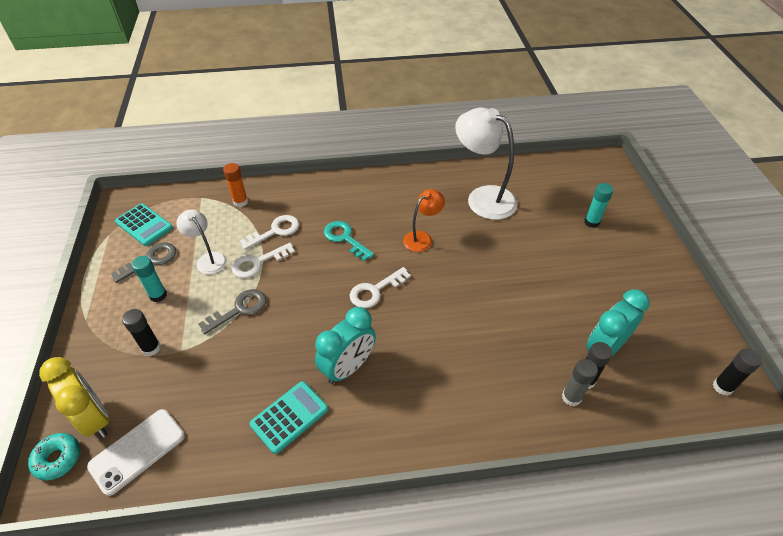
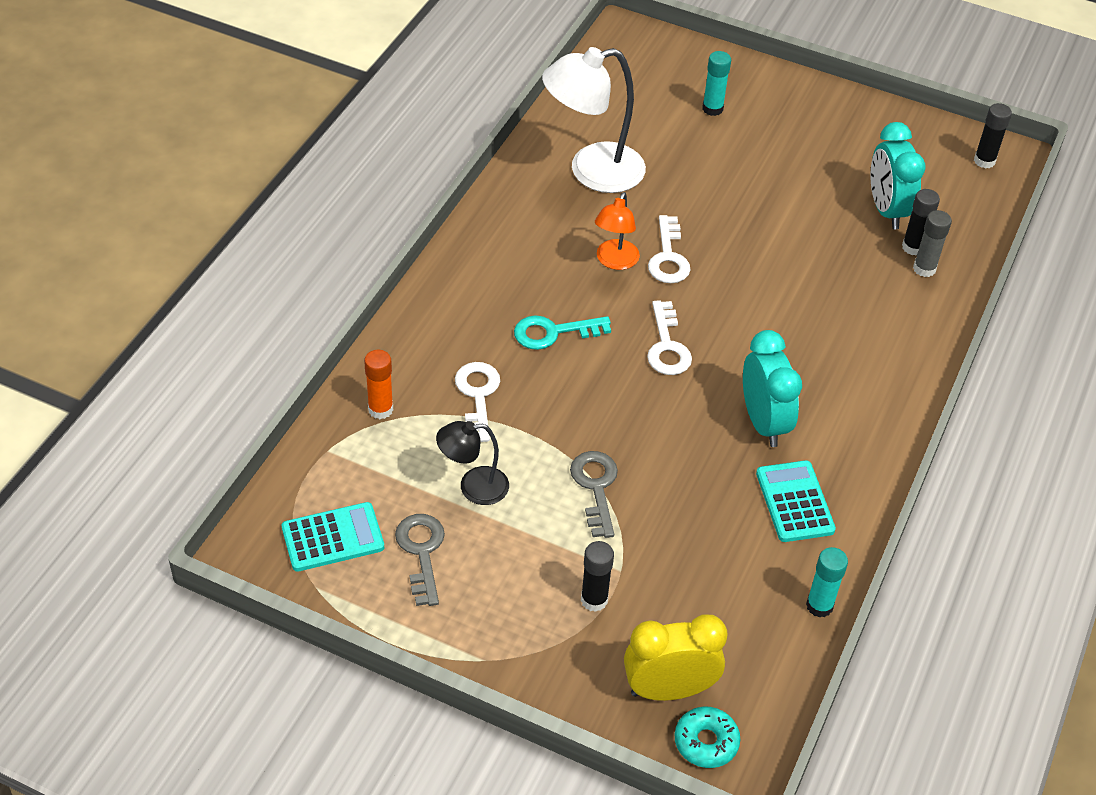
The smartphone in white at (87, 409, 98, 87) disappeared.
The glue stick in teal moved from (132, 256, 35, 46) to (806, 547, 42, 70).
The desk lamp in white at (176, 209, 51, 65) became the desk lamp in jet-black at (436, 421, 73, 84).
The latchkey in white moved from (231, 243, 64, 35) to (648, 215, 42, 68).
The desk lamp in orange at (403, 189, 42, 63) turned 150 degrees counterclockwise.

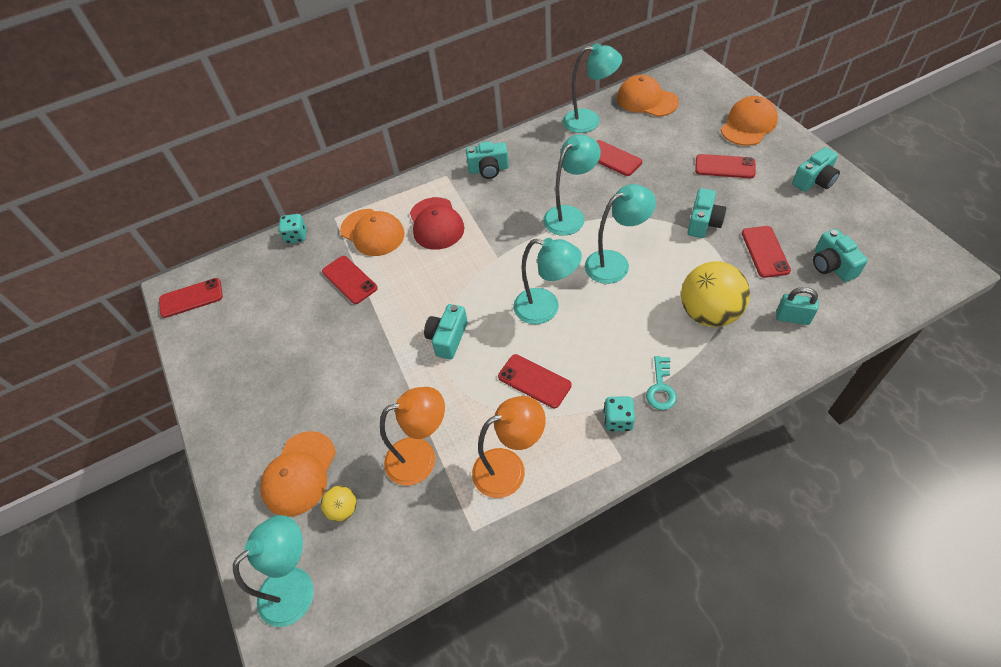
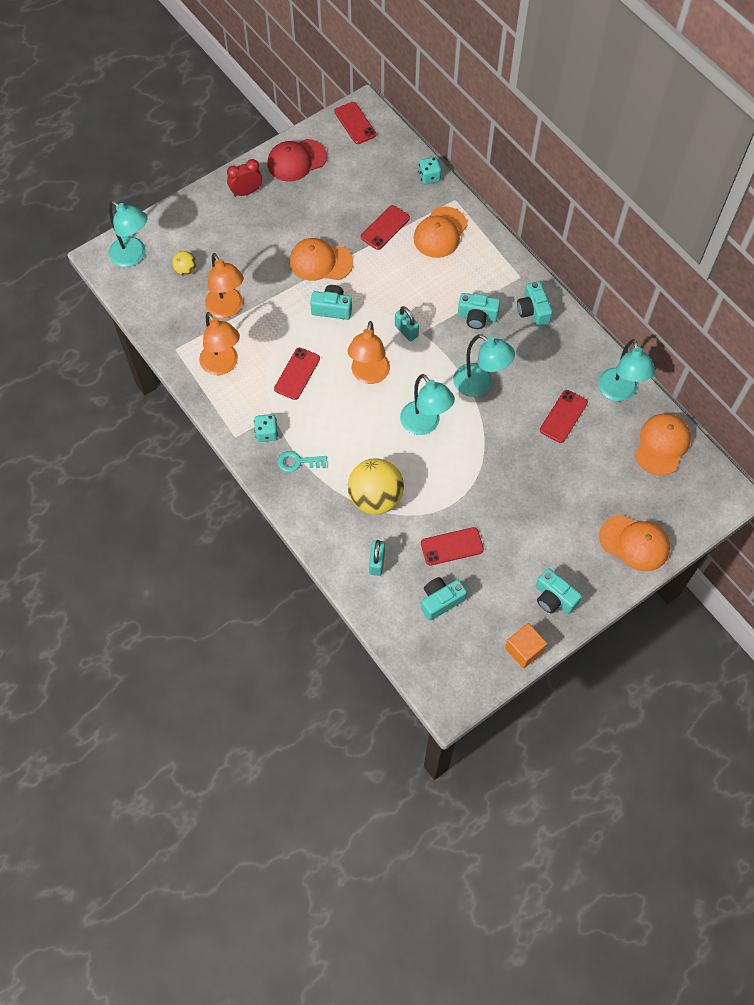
The cap in orange moved from (260, 431, 76, 86) to (290, 238, 63, 43).
The cap in red moved from (410, 197, 54, 53) to (267, 139, 60, 43).
The desk lamp in teal at (513, 238, 69, 86) became the desk lamp in orange at (347, 321, 43, 63).
The photo camera in teal moved from (687, 188, 39, 50) to (458, 293, 42, 36).
The smartphone in red at (695, 154, 61, 24) disappeared.
The bedside clock in red at (227, 159, 35, 38) appeared.
The padlock in teal at (395, 306, 24, 35) appeared.
The cube in orange at (505, 623, 42, 46) appeared.

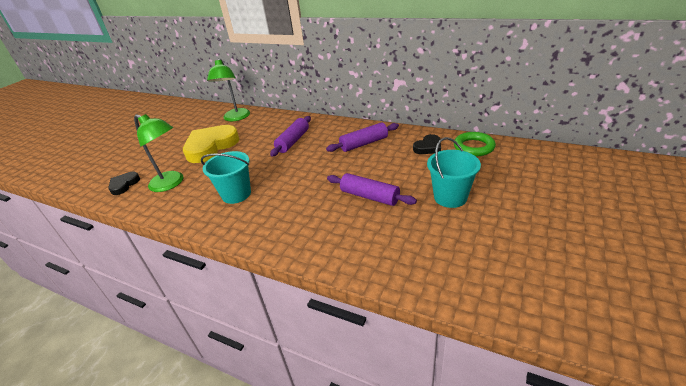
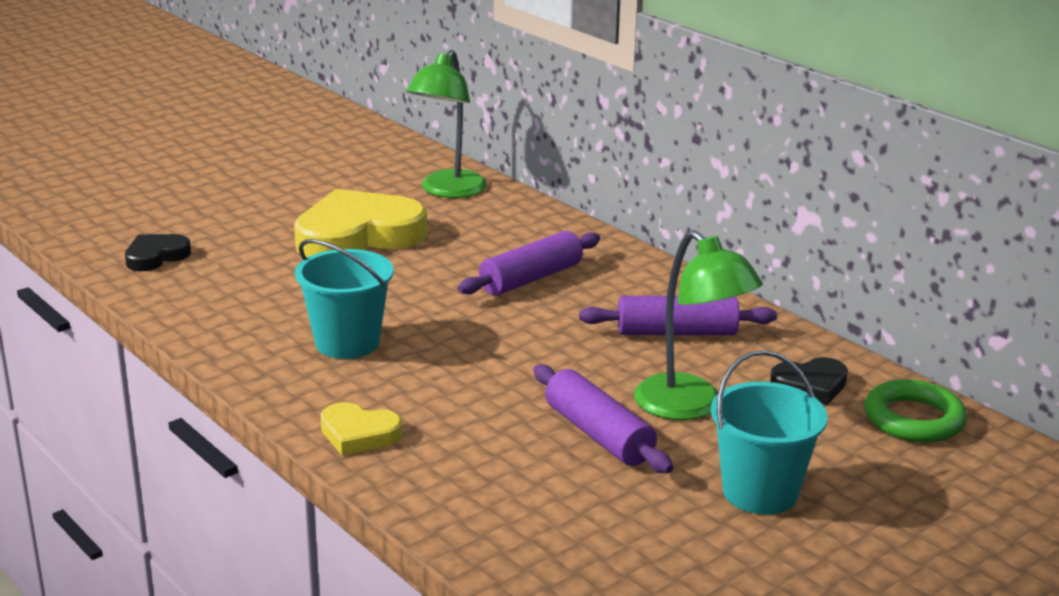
The desk lamp in green moved from (134, 114, 50, 78) to (634, 230, 129, 190).
The heart in bright yellow at (320, 402, 83, 53) appeared.

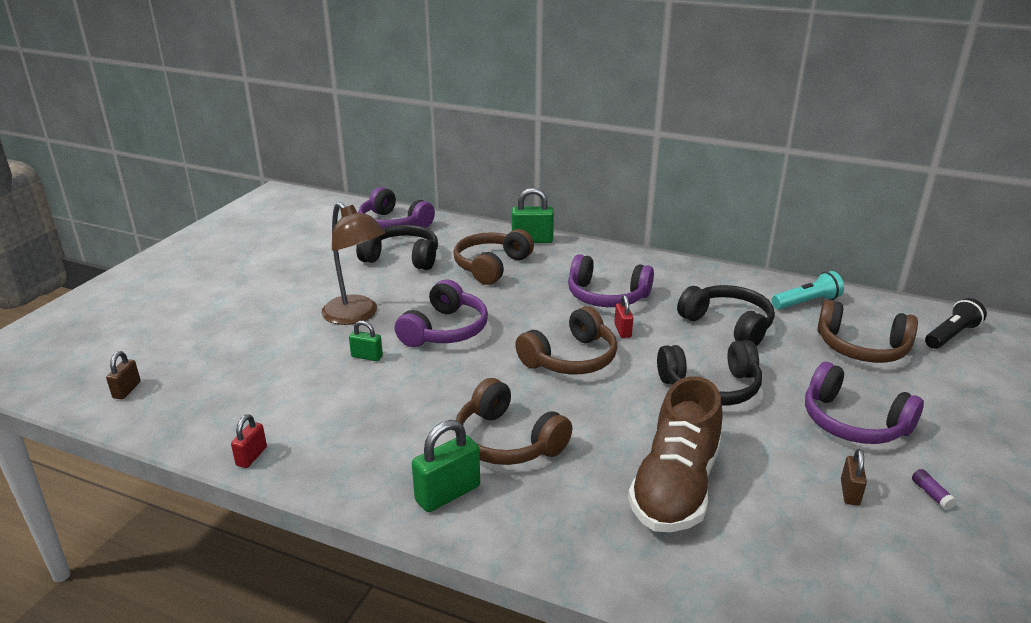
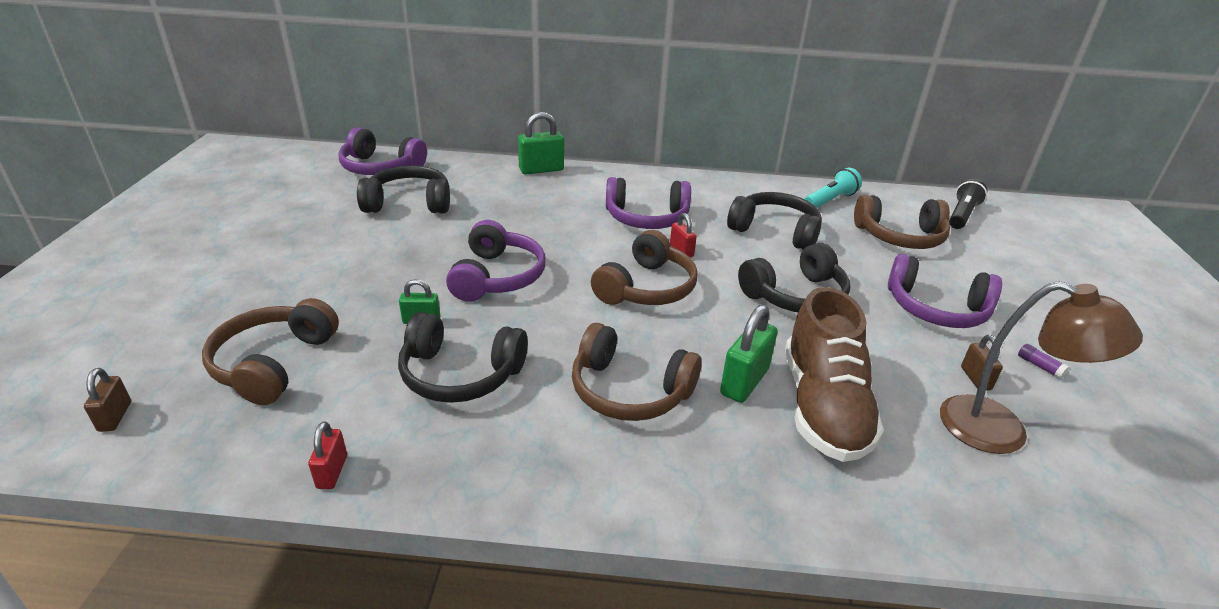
The desk lamp in russet moved from (322, 202, 63, 123) to (940, 281, 203, 173).
The padlock in green moved from (412, 420, 68, 92) to (720, 305, 58, 98).
The over-ear headphones in russet moved from (454, 229, 80, 56) to (202, 298, 137, 107).
The over-ear headphones in jet-black at (398, 312, 130, 91) appeared.

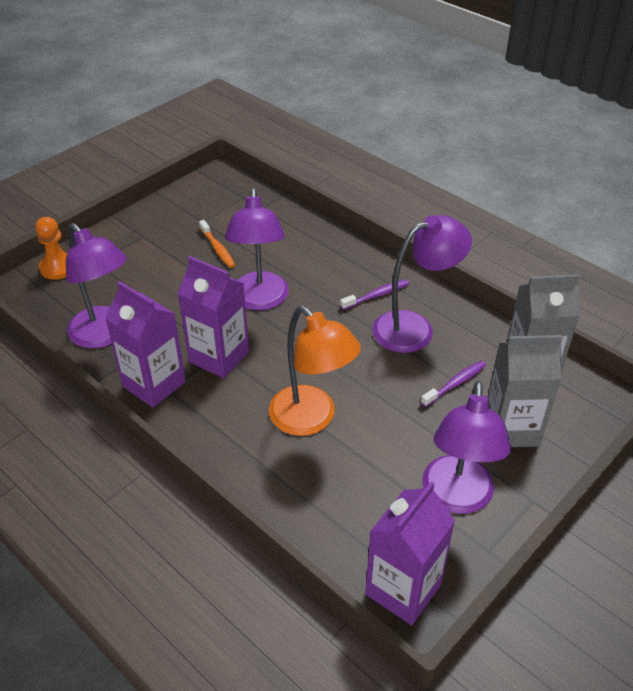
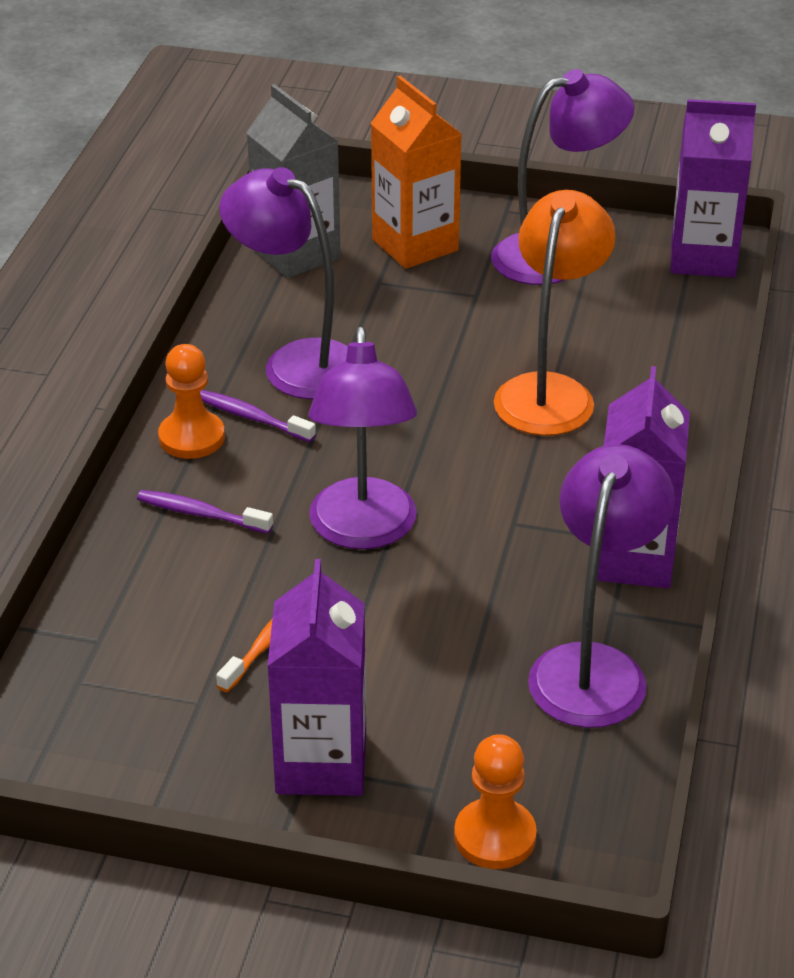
The juice carton in purple moved from (178, 256, 71, 122) to (267, 559, 99, 237).
The desk lamp in purple at (225, 188, 64, 122) turned 120 degrees clockwise.
The dental brush in purple moved from (421, 361, 65, 46) to (137, 490, 136, 44).
The juice carton in gray at (487, 335, 76, 112) became the juice carton in orange at (371, 76, 90, 193).
The chess pawn in orange at (158, 344, 67, 115) appeared.

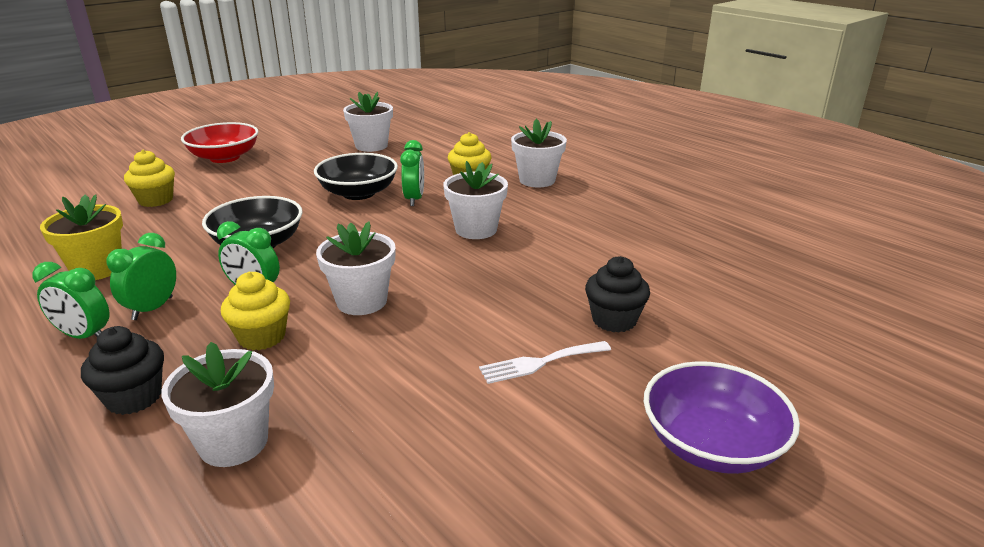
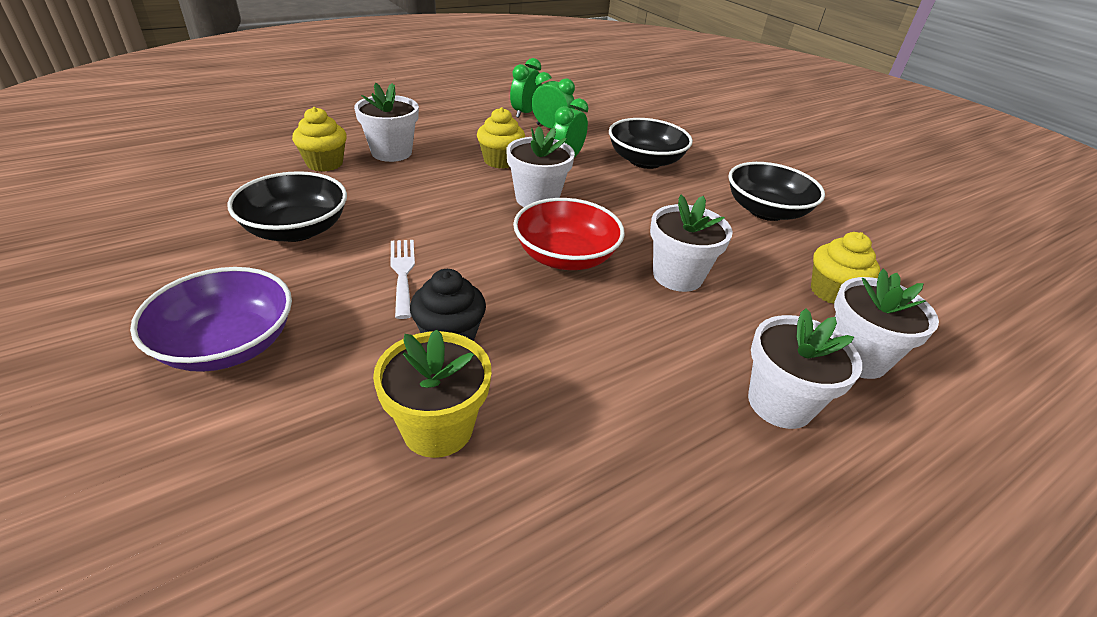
The potted plant in bright yellow moved from (40, 194, 83, 86) to (373, 329, 119, 129).
The cupcake in jet-black at (81, 326, 83, 89) disappeared.
The cupcake in bright yellow moved from (124, 150, 51, 57) to (292, 107, 55, 65).
The bowl in red moved from (181, 122, 77, 41) to (513, 198, 112, 72).
The potted plant in white moved from (343, 92, 50, 60) to (748, 308, 114, 121).
The bedside clock in green at (400, 140, 24, 66) disappeared.
The bowl in jet-black at (227, 171, 120, 71) appeared.

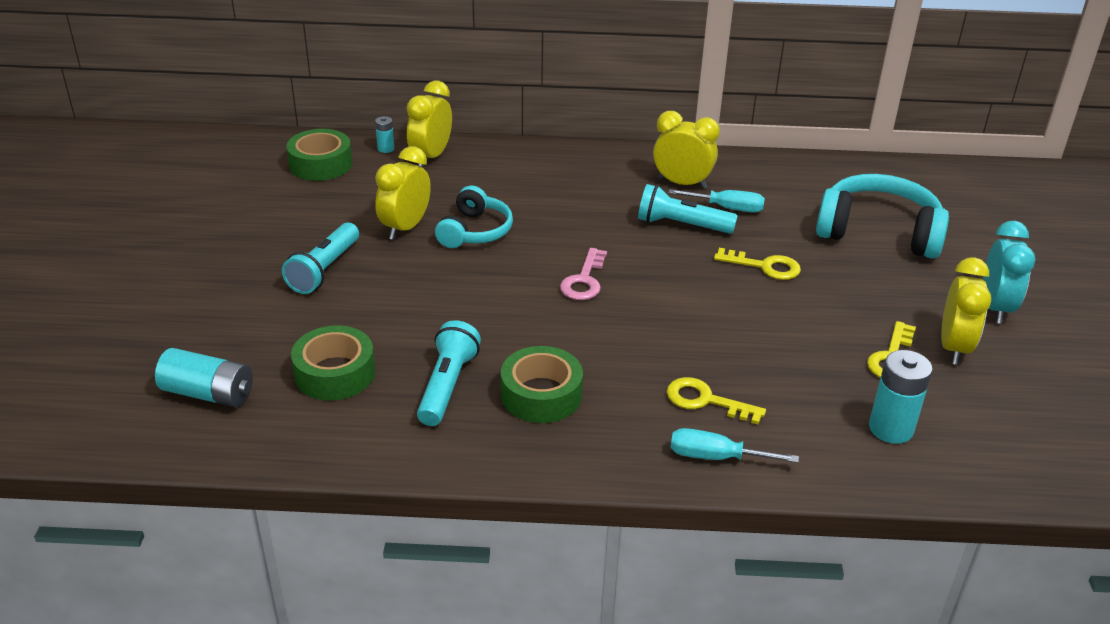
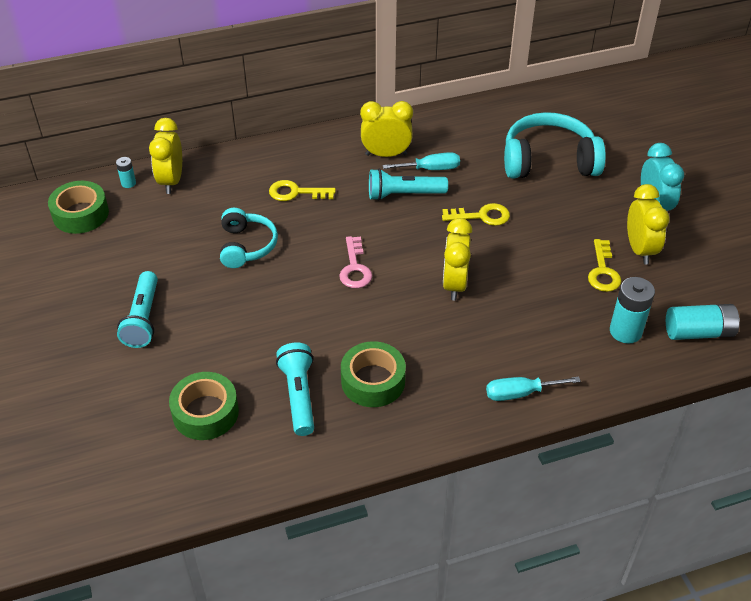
The power cell in teal moved from (155, 348, 98, 59) to (666, 304, 74, 36).
The bedside clock in bright yellow moved from (375, 146, 56, 94) to (443, 218, 29, 83).
The latchkey in bright yellow moved from (667, 377, 99, 48) to (269, 180, 67, 21).

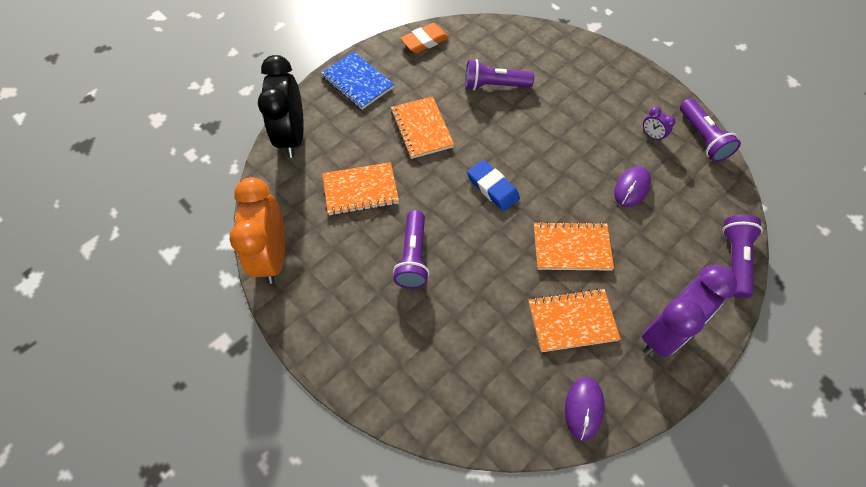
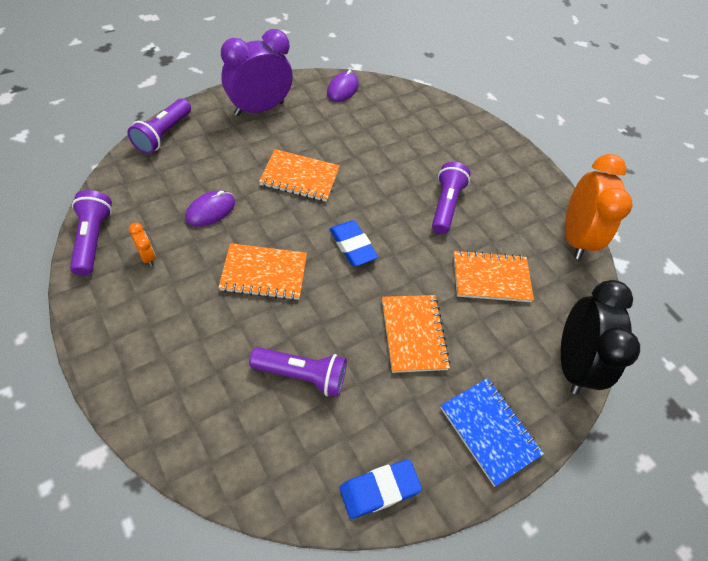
The gum eraser in orange at (400, 23, 49, 30) became the gum eraser in royal blue at (340, 459, 82, 60).
The notebook in orange moved from (528, 288, 93, 64) to (218, 243, 89, 57).
The bedside clock in purple at (643, 107, 33, 35) became the bedside clock in orange at (129, 223, 27, 43).

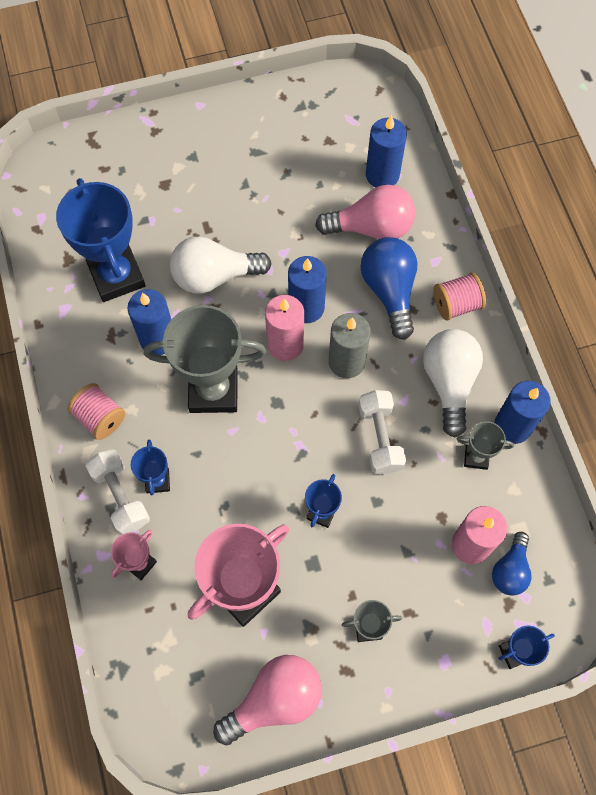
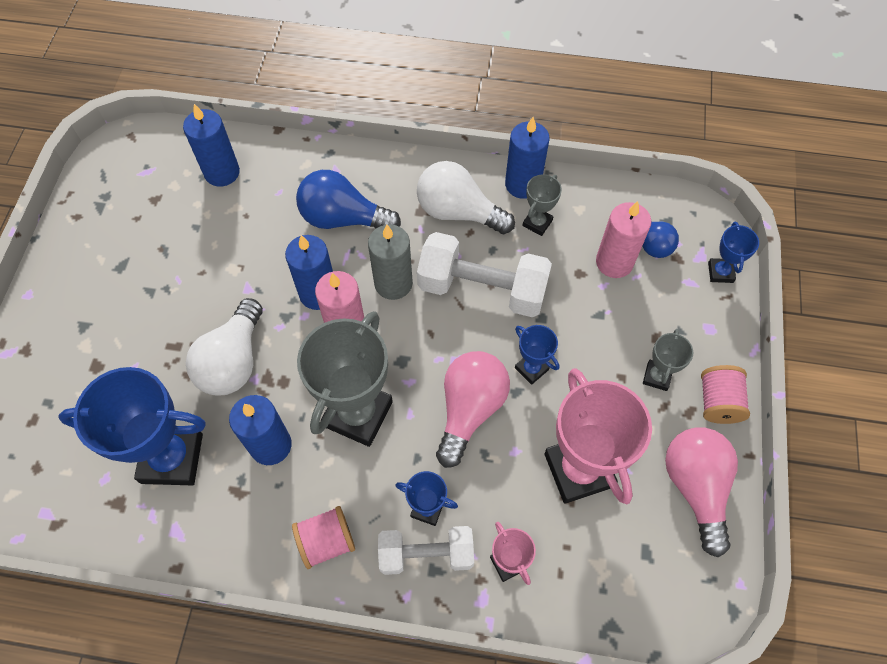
The lightbulb in pink moved from (315, 185, 100, 54) to (436, 351, 74, 117).
The free weight in white at (358, 390, 48, 84) changed to 1.56 times the size.
The spool in pink moved from (433, 273, 53, 48) to (701, 365, 49, 59).

